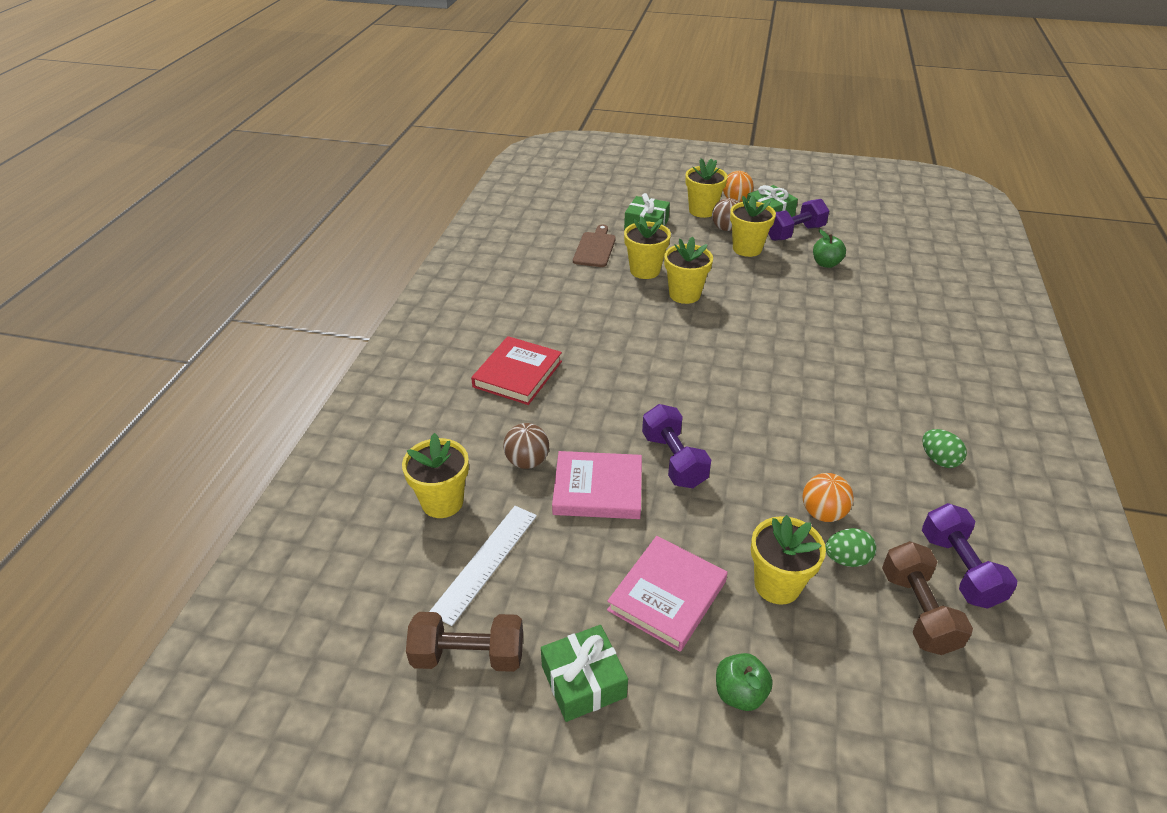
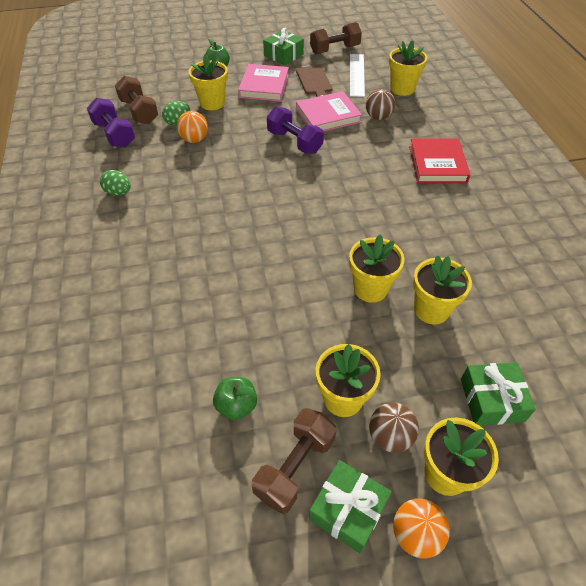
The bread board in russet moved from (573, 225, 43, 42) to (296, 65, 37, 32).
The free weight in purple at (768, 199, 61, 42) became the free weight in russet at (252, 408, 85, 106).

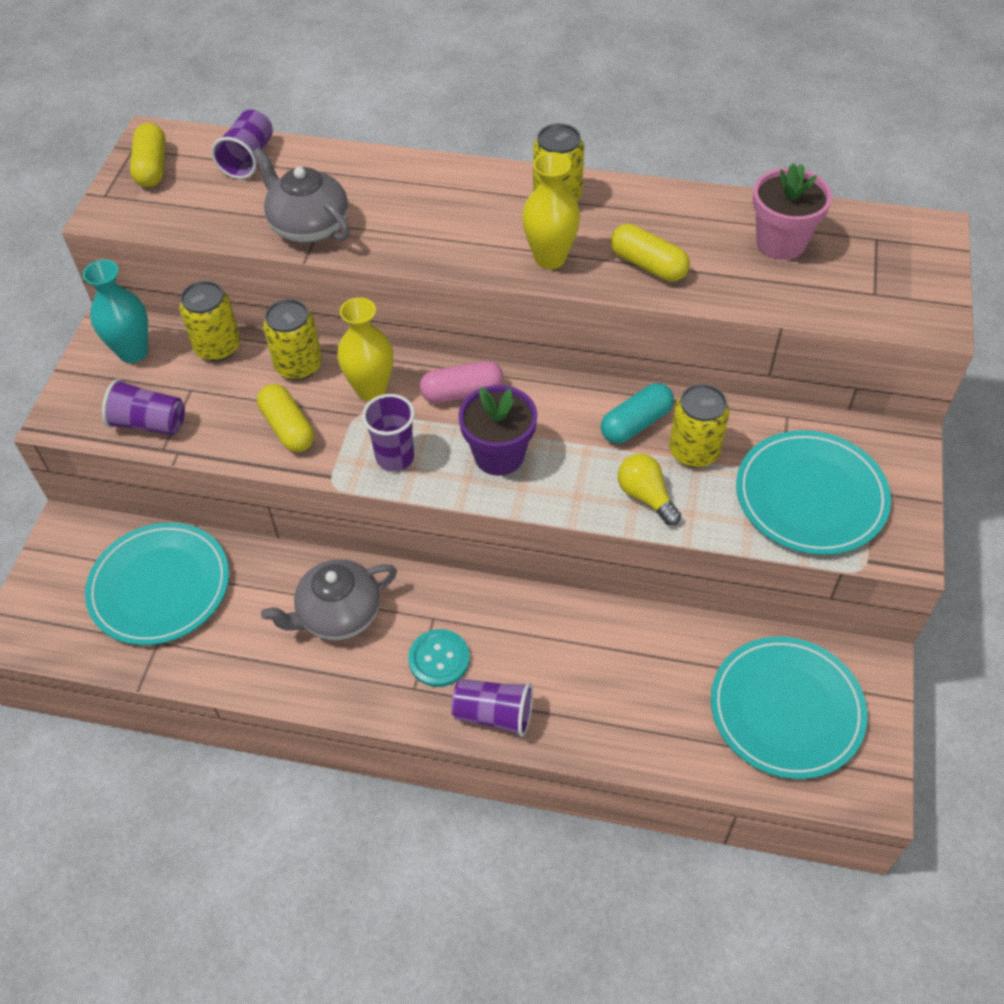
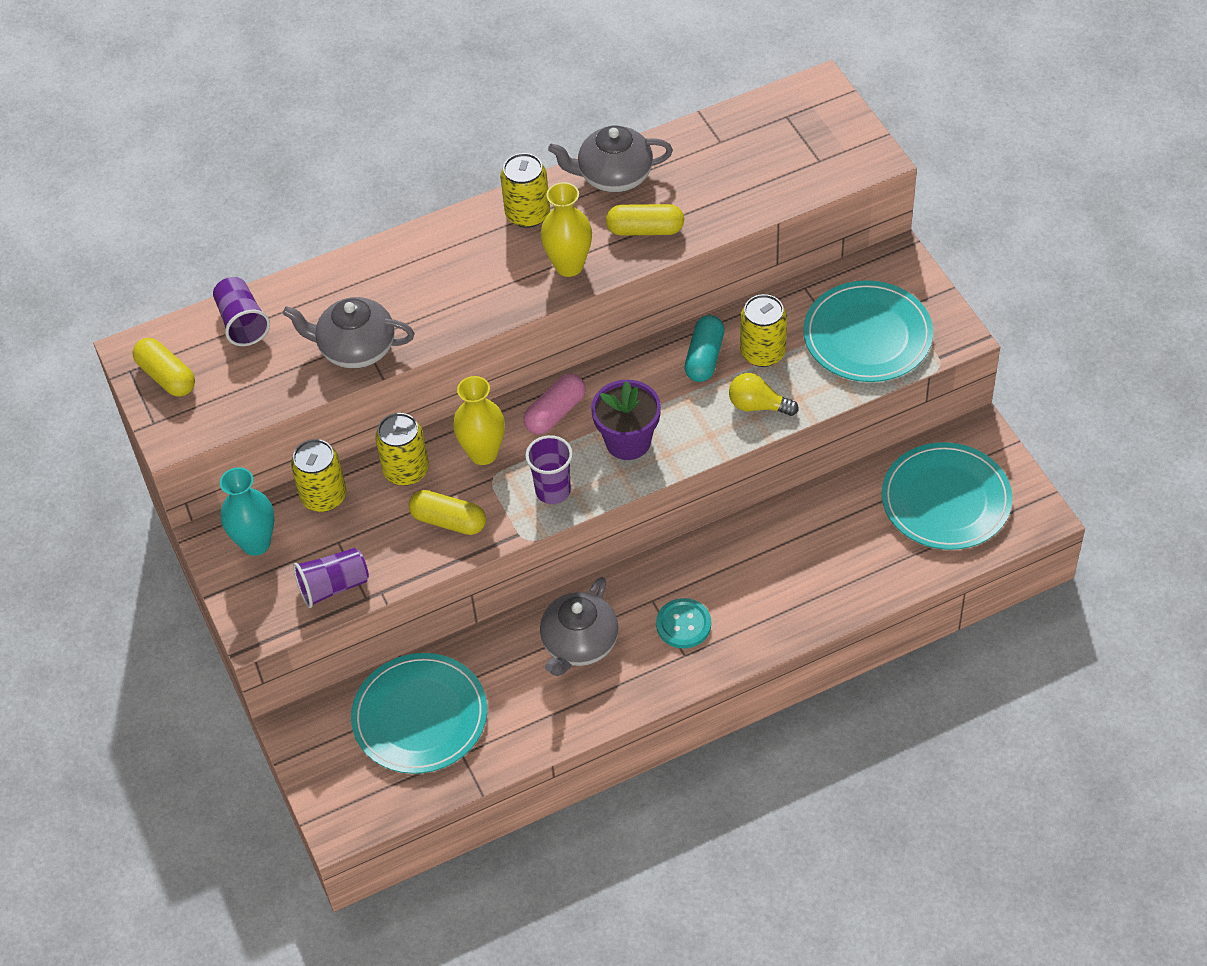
The cup in purple at (451, 679, 82, 58) disappeared.
The potted plant in pink at (752, 163, 80, 97) disappeared.
The teapot in gray at (548, 126, 125, 67) appeared.

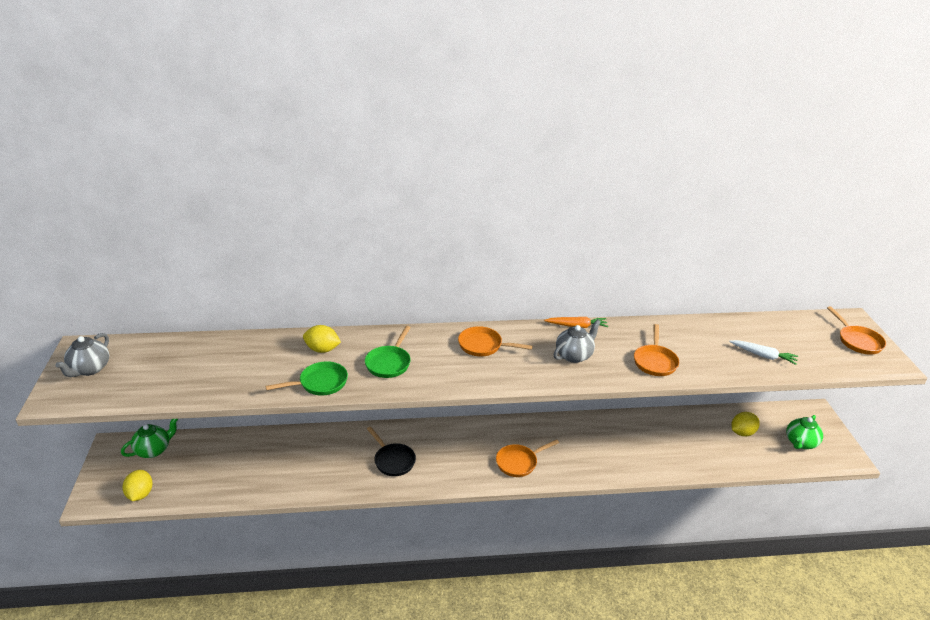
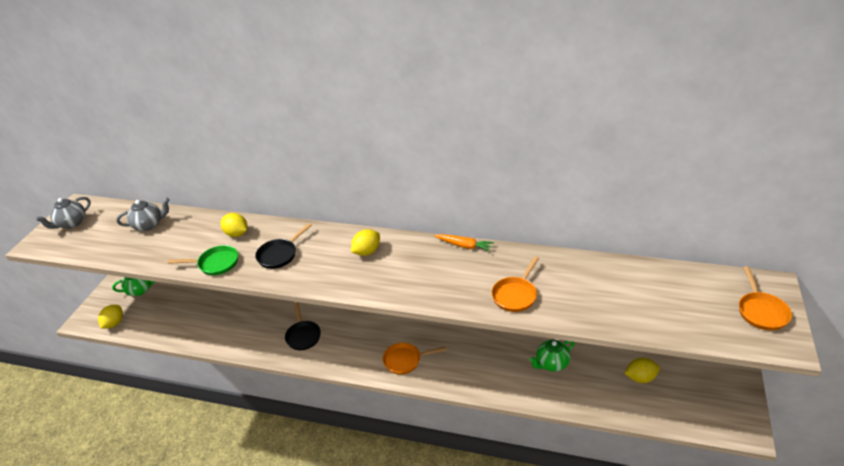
The frying pan in green at (365, 326, 46, 52) became the frying pan in jet-black at (255, 223, 57, 46).
The frying pan in orange at (458, 326, 75, 30) was replaced by the citrus fruit in bright yellow at (351, 229, 29, 27).
The teapot in gray moved from (554, 319, 47, 44) to (116, 198, 54, 33).
The root vegetable in white at (729, 340, 69, 25) disappeared.
The teapot in green moved from (786, 415, 37, 34) to (529, 340, 46, 32).

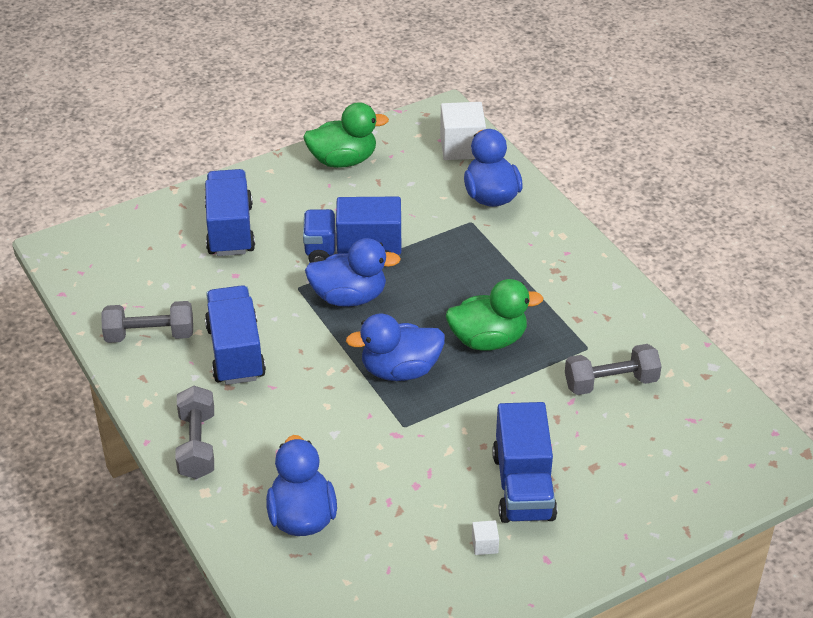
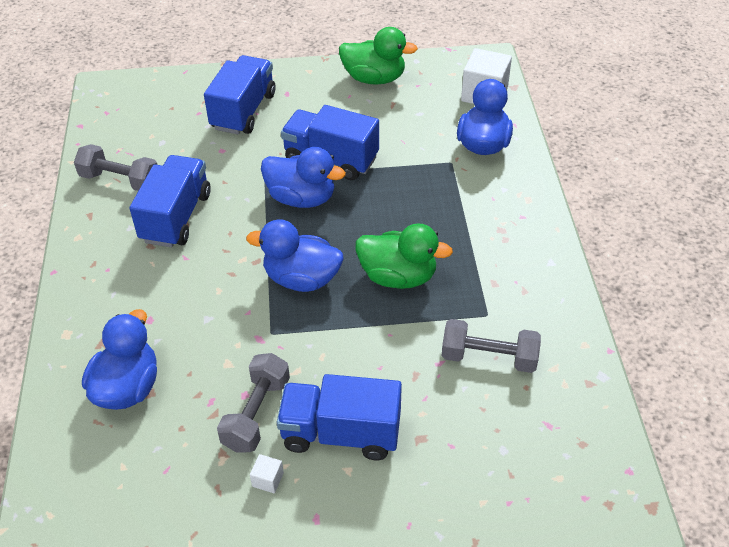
The free weight in gray moved from (175, 386, 39, 93) to (217, 353, 73, 100).
The lorry in royal blue at (492, 402, 65, 121) turned 75 degrees clockwise.

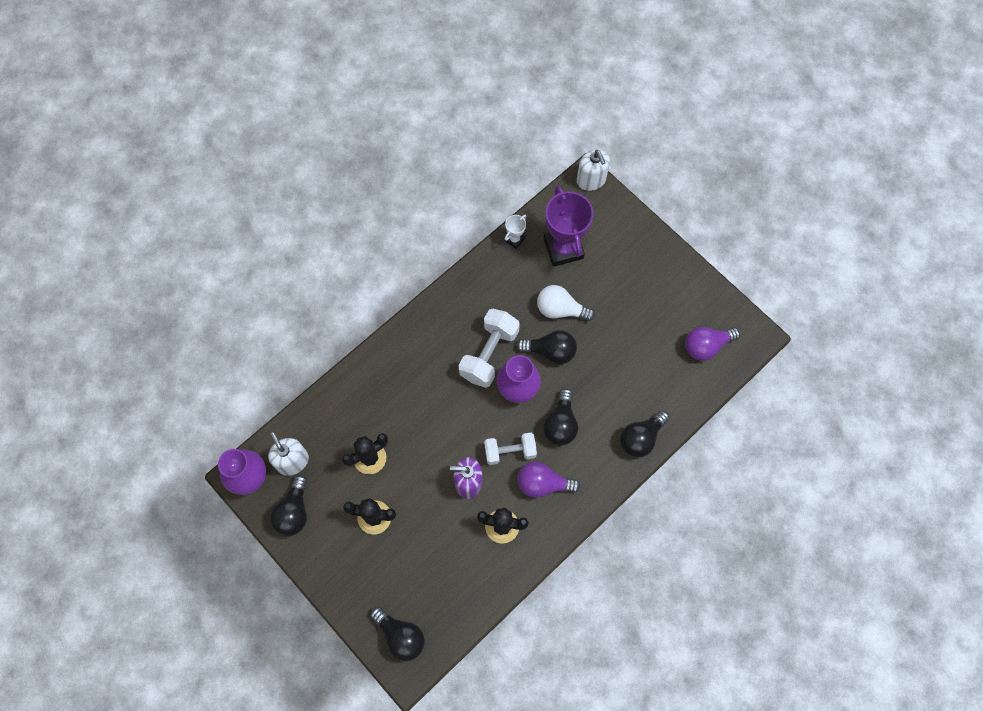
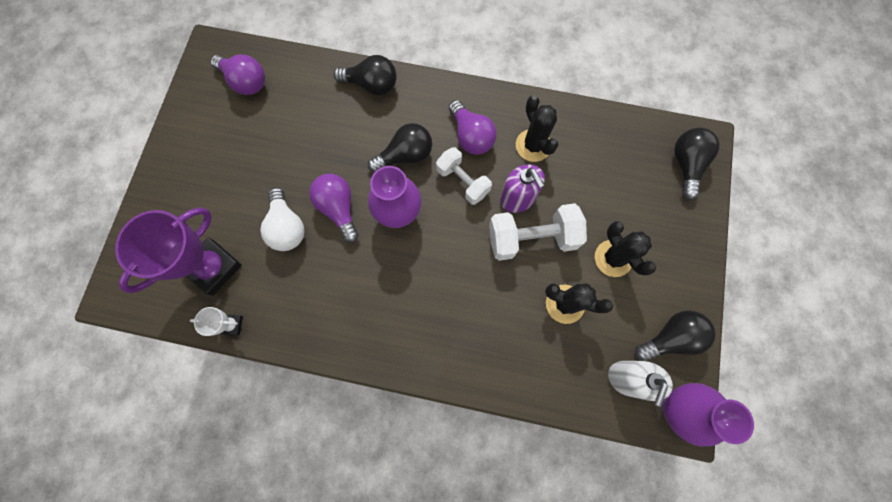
The free weight in white moved from (458, 309, 62, 79) to (489, 203, 98, 58).
The lightbulb in jet-black at (516, 330, 61, 34) became the lightbulb in purple at (309, 174, 50, 69).
The pump bottle in white at (577, 150, 33, 41) disappeared.

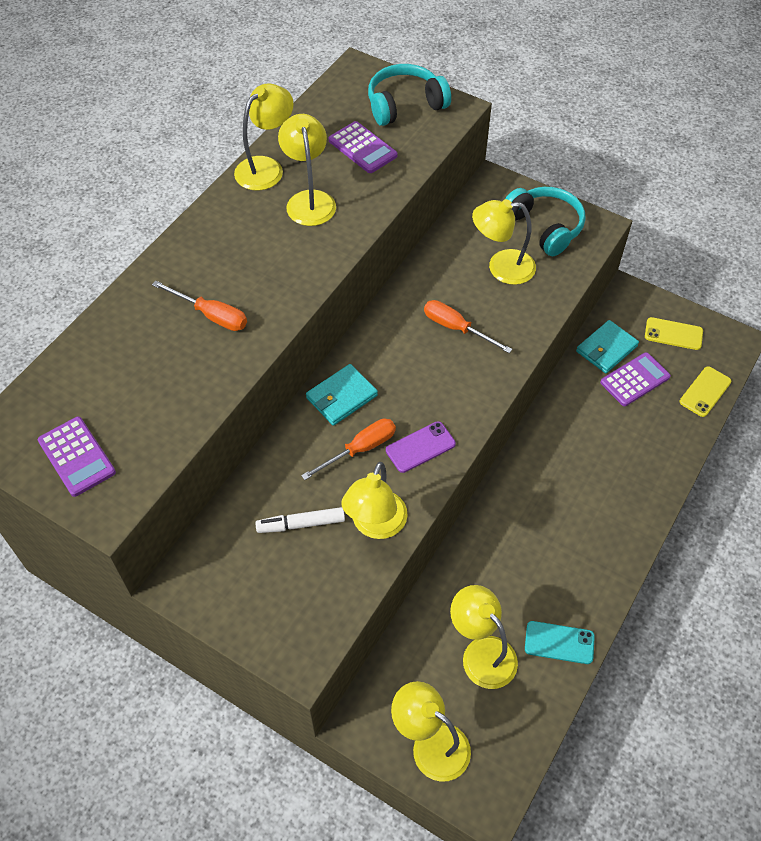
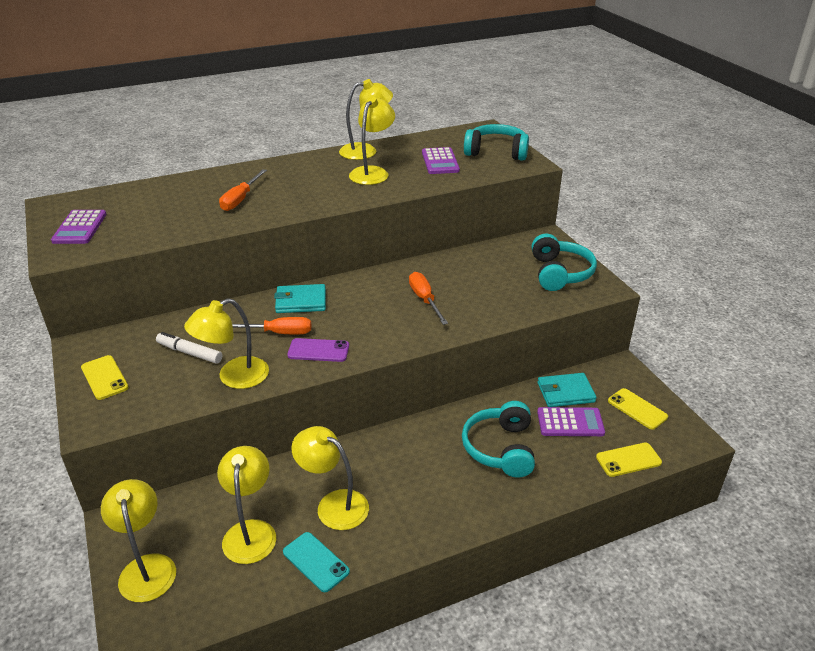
The flat screwdriver in orange at (152, 281, 95, 50) turned 45 degrees clockwise.
The desk lamp in bright yellow moved from (472, 199, 64, 86) to (291, 426, 78, 104).
The smartphone in bright yellow at (81, 355, 48, 45) appeared.
The over-ear headphones in teal at (462, 401, 73, 76) appeared.

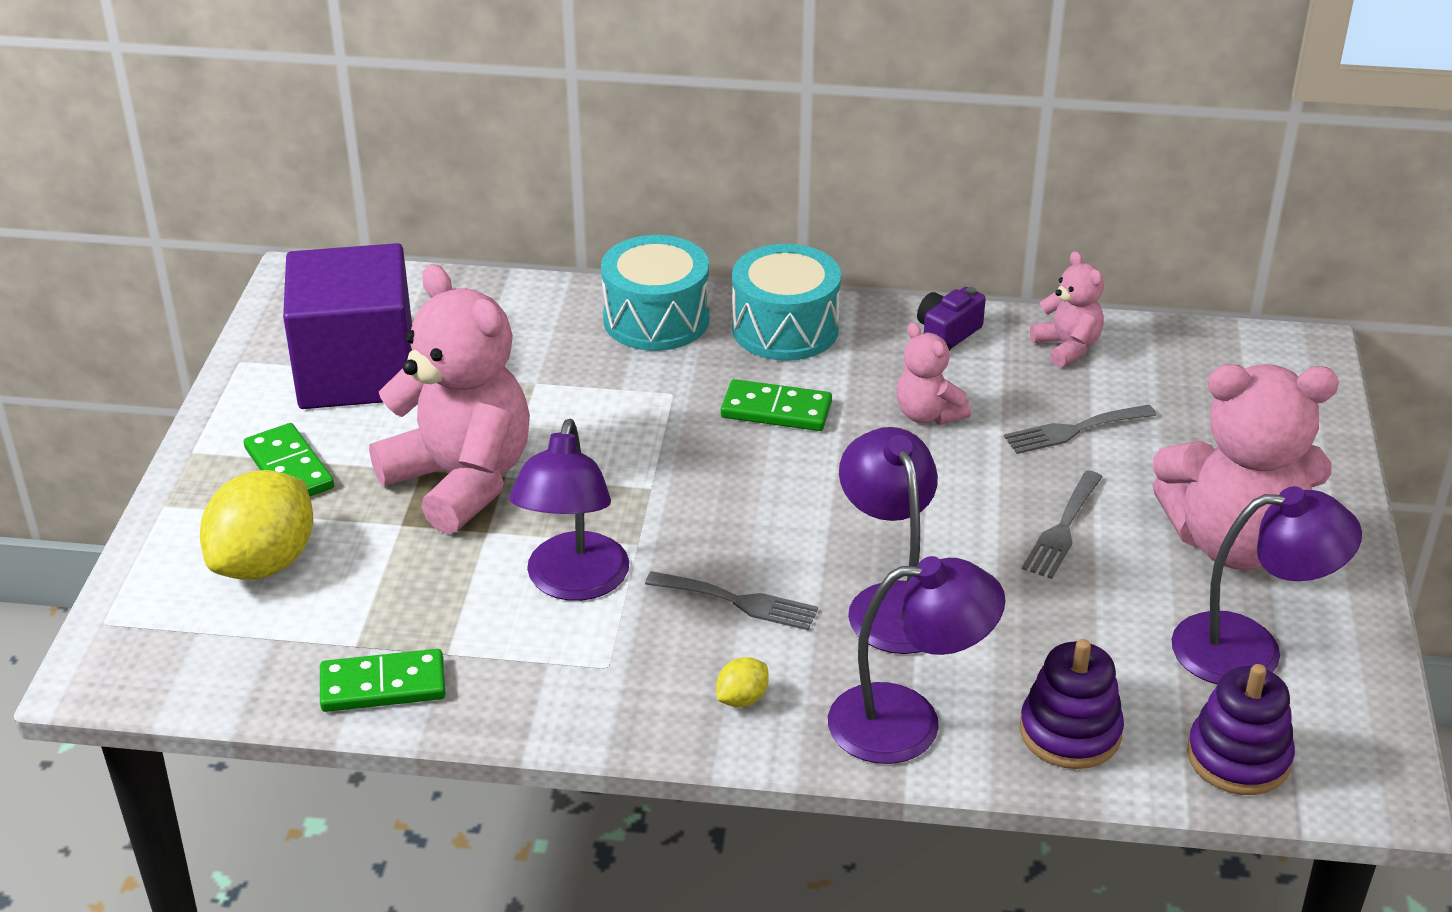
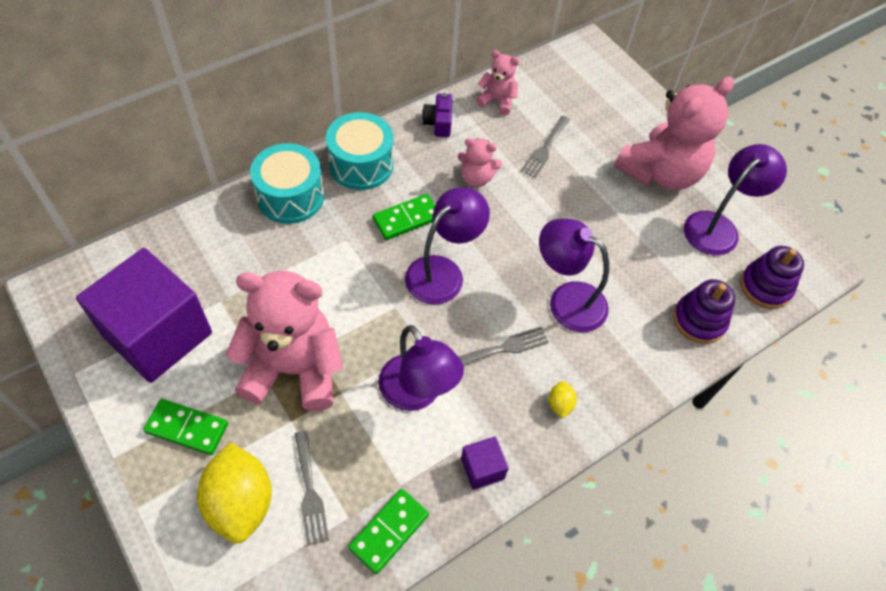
The desk lamp in purple moved from (828, 556, 178, 208) to (405, 187, 85, 118).
The table fork in gray moved from (1022, 471, 80, 108) to (295, 431, 34, 115).
The cube in purple at (461, 436, 48, 54) appeared.

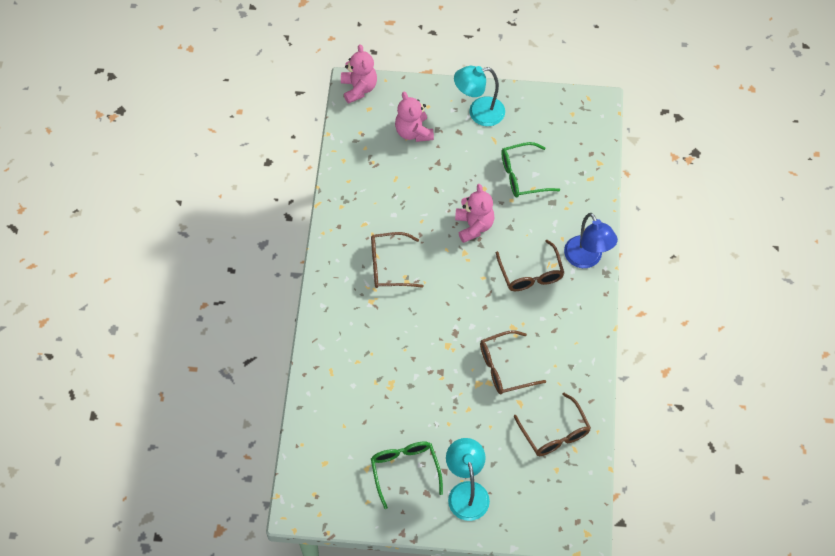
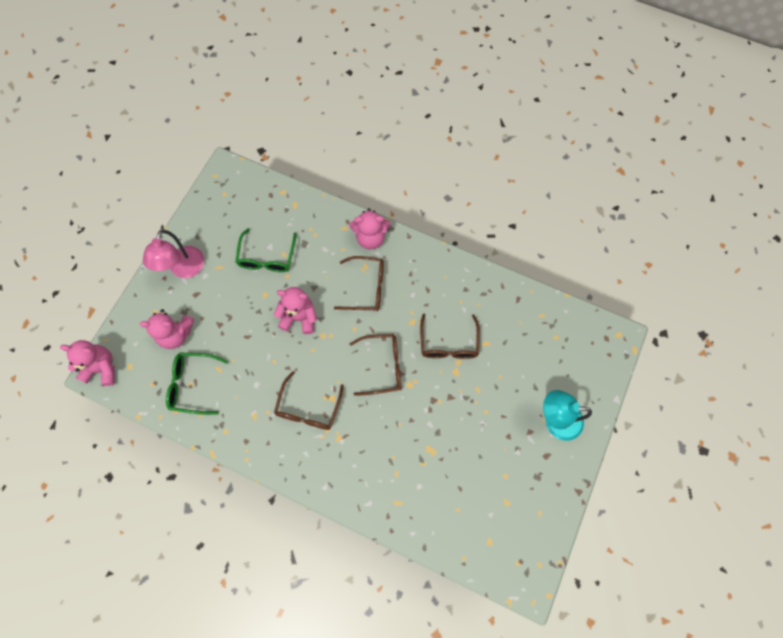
The spectacles in green moved from (371, 441, 72, 68) to (166, 353, 62, 62).
The desk lamp in teal at (454, 66, 51, 60) became the desk lamp in pink at (143, 230, 61, 48).
The spectacles in russet moved from (514, 393, 77, 63) to (350, 334, 51, 62).
The desk lamp in royal blue at (564, 213, 54, 55) was replaced by the stuffed bear in pink at (349, 208, 42, 41).

